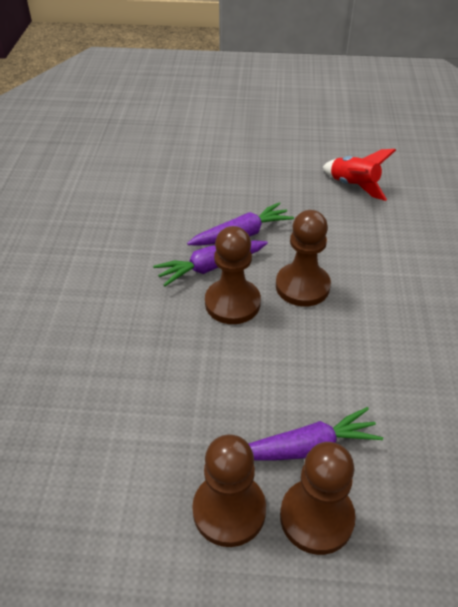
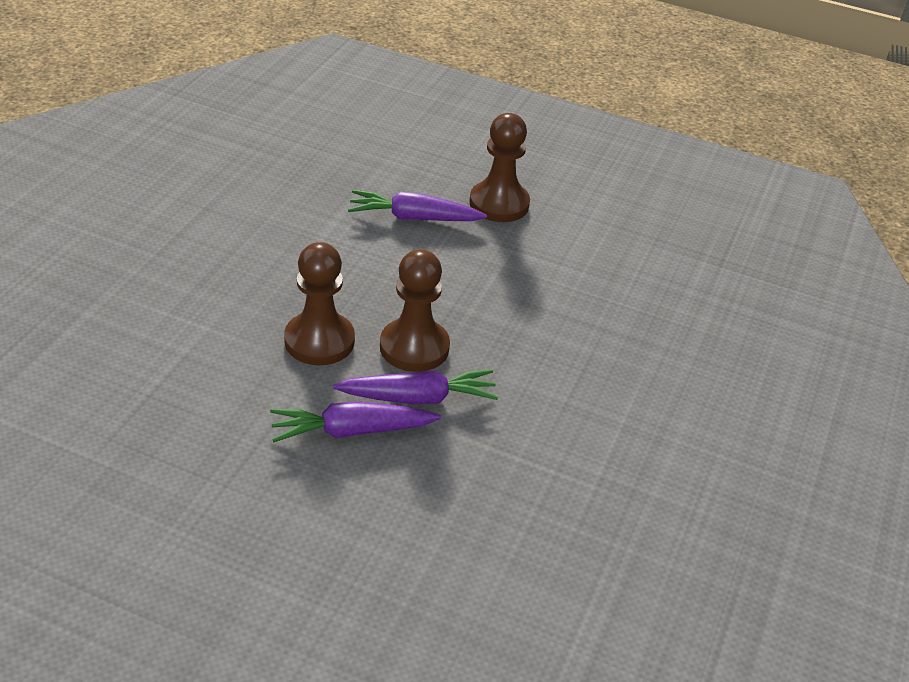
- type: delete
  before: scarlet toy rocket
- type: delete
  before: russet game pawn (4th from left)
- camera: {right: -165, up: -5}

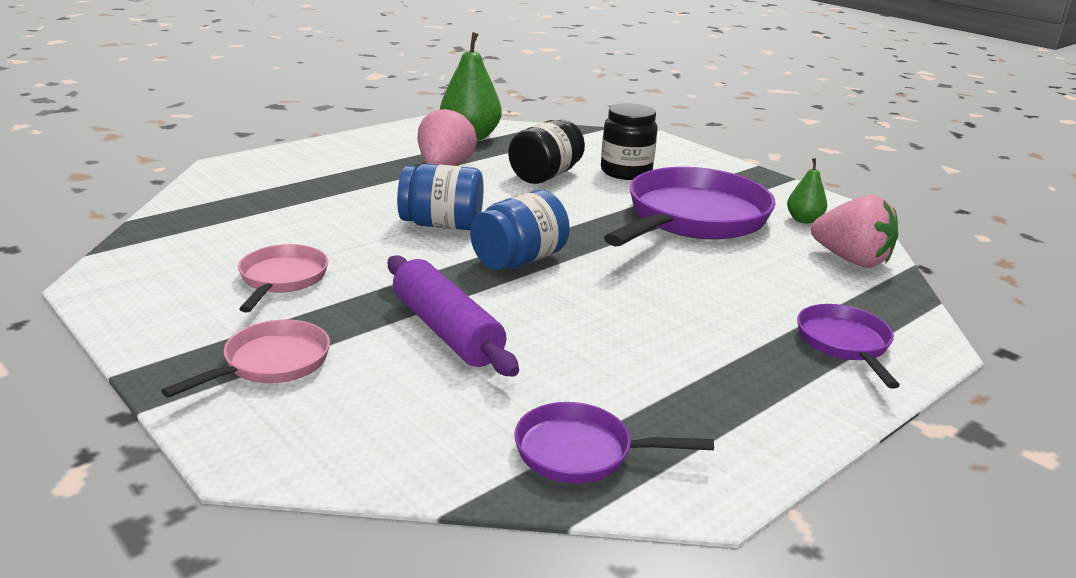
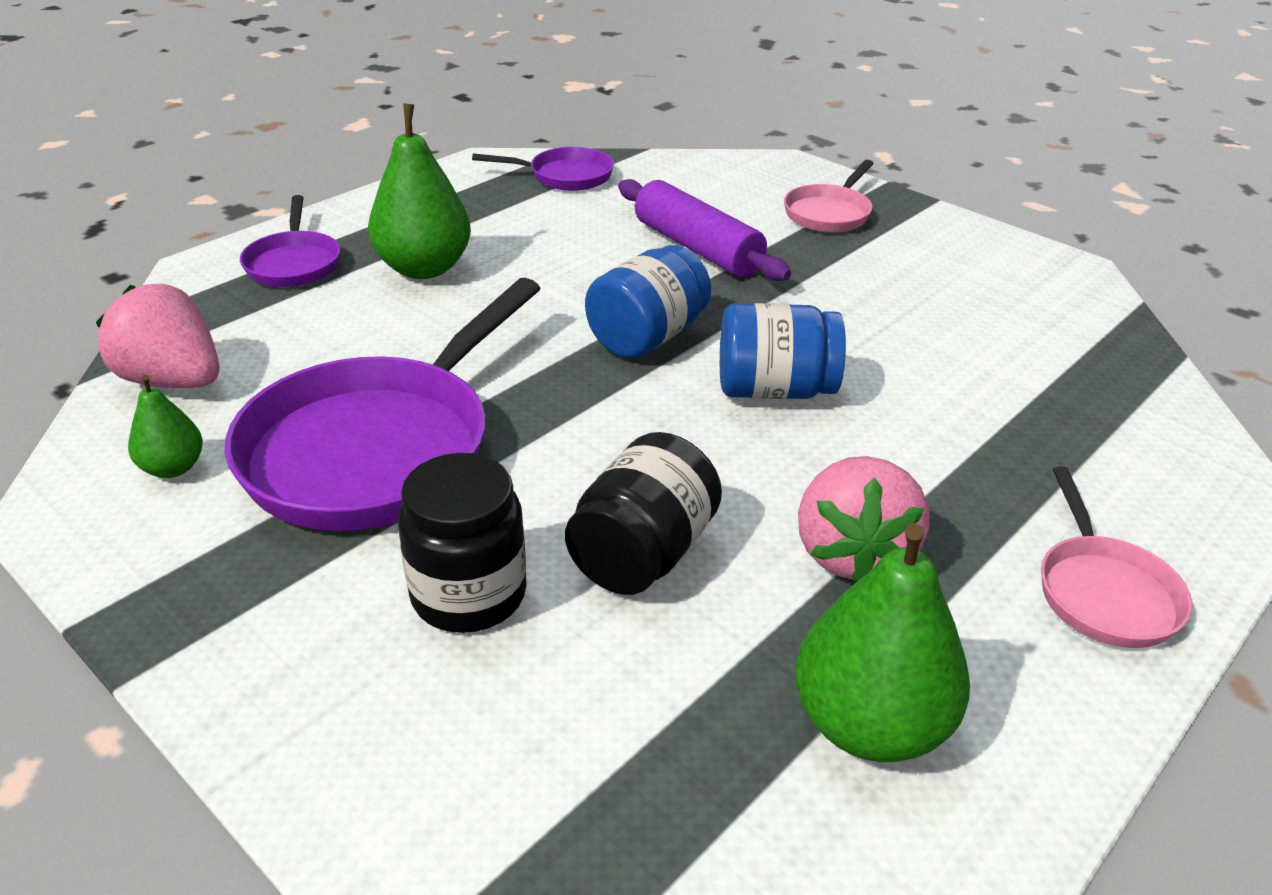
- type: move
  before: rose-pink skillet (2nd from left)
- type: insert
  after: emerald pear (2nd from left)
- camera: {right: 175, up: 10}

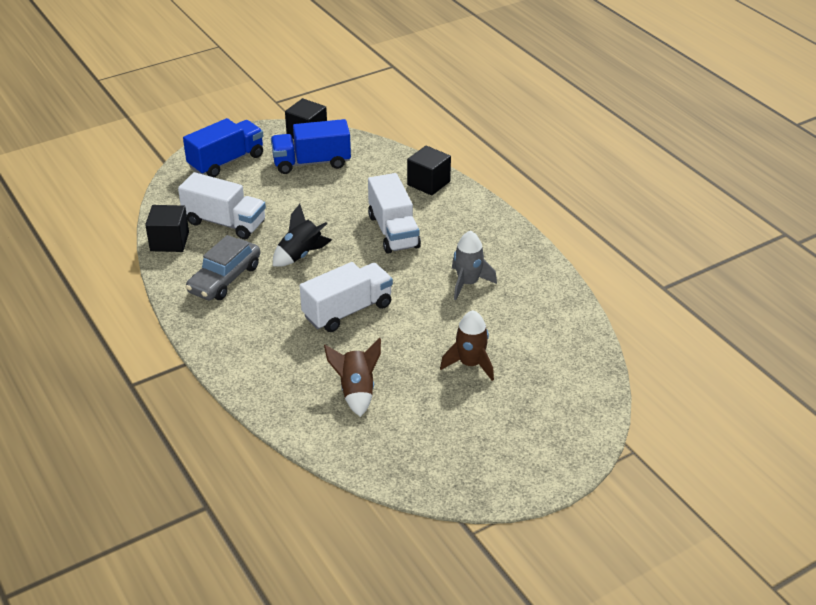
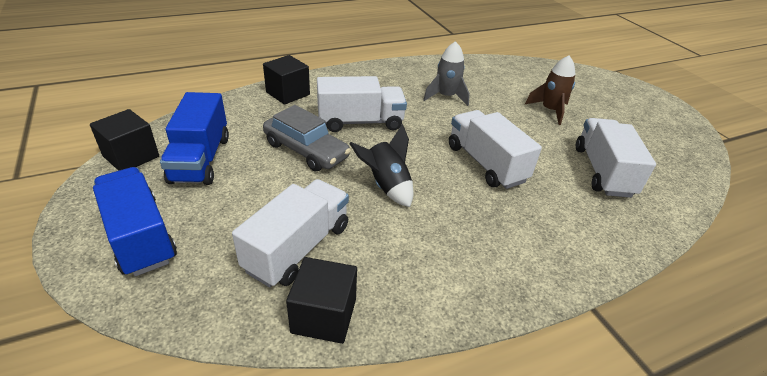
- type: move
  before: gray toy car
- type: replace
  before: russet toy rocket (1st from left)
  after: pure white toy truck (4th from left)
- camera: {right: -85, up: 0}

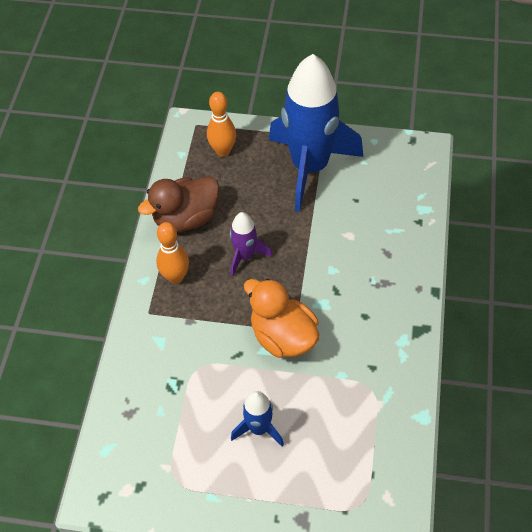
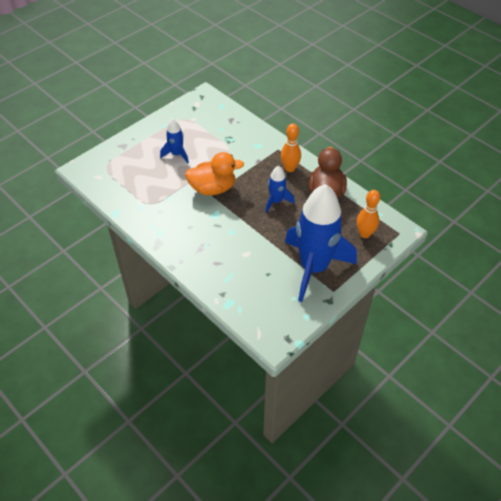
- type: recolor
  before: purple toy rocket
  after: blue toy rocket (2nd from left)
- camera: {right: 125, up: -5}

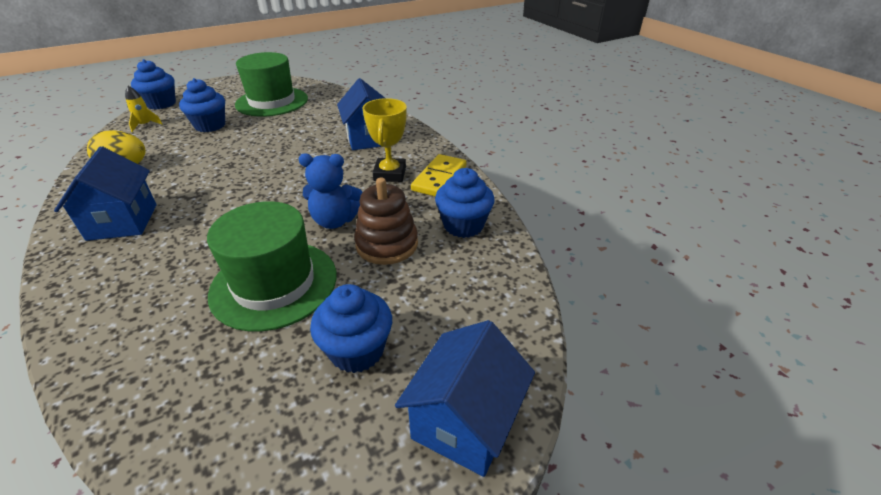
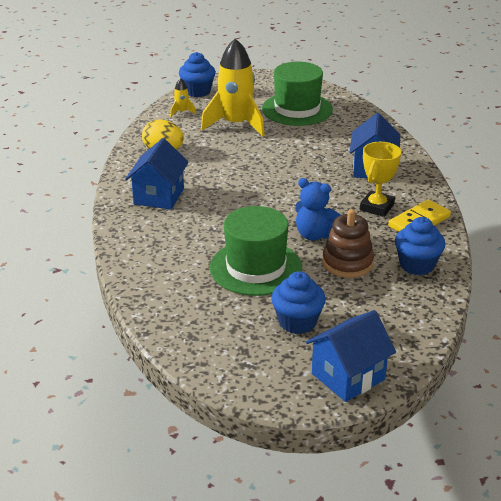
- type: replace
  before: blue fairy cake (2nd from left)
  after: bright yellow toy rocket (2nd from left)
- camera: {right: 25, up: -5}

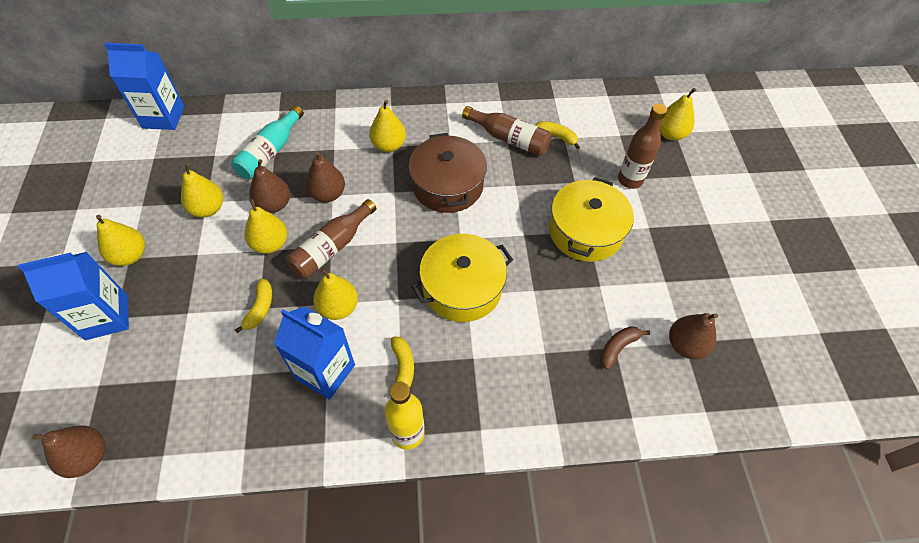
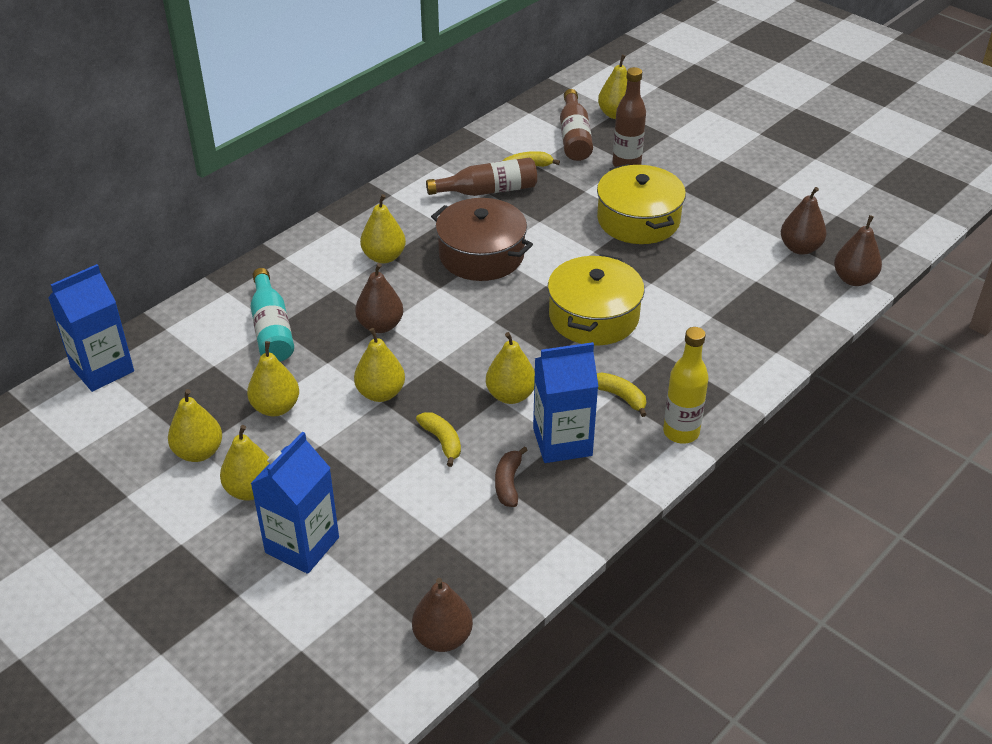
- type: move
  before: russet pear (2nd from left in the first image)
  after: russet pear (4th from left)
- type: move
  before: russet bottle (1st from left in the first image)
  after: russet bottle (2nd from left)
- type: move
  before: russet toy banana
- type: insert
  after: bright yellow pear (1st from left)
- camera: {right: -40, up: -15}

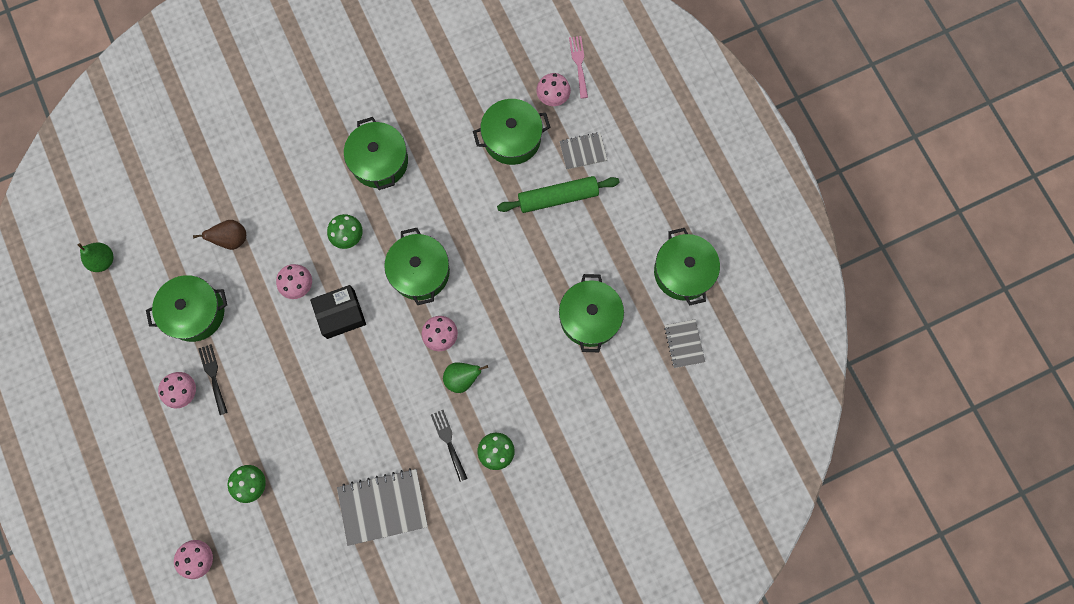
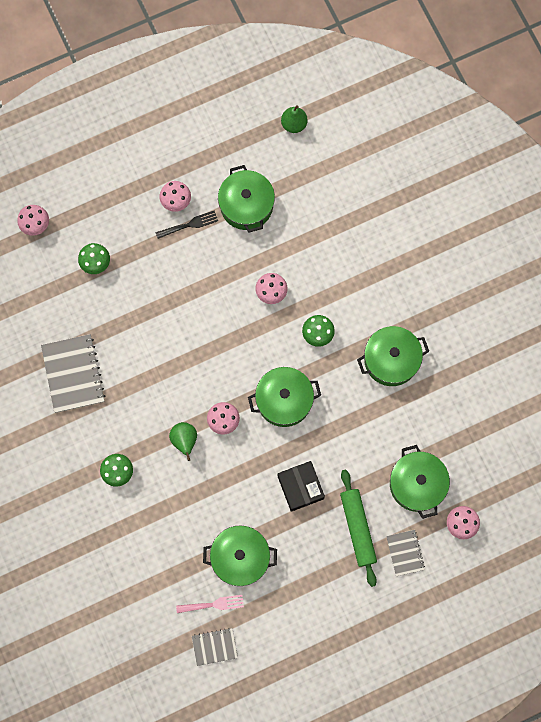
- type: move
  before: rose-pink dinner fork
- type: delete
  before: russet pear
- type: delete
  before: emerald cooking pot (6th from left)
- type: move
  before: black package
- type: delete
  before: black dinner fork (2nd from left)
- camera: {right: 90, up: 0}

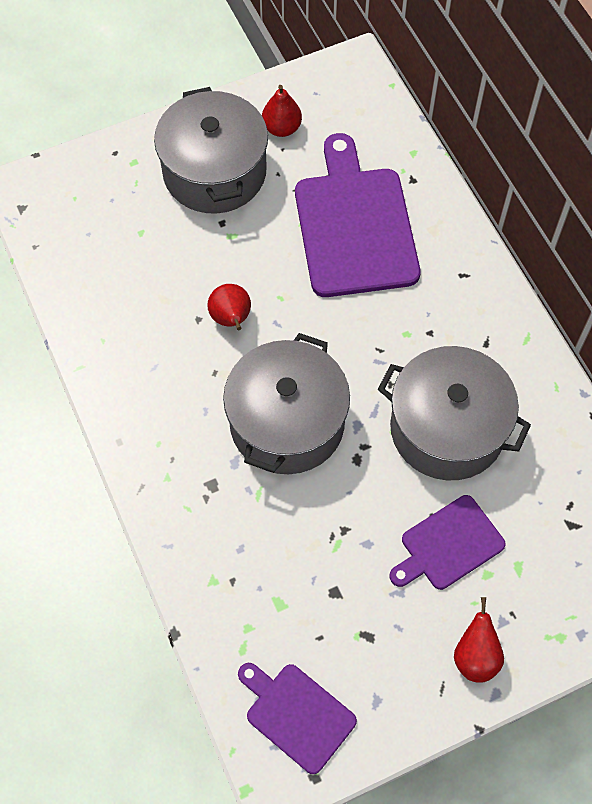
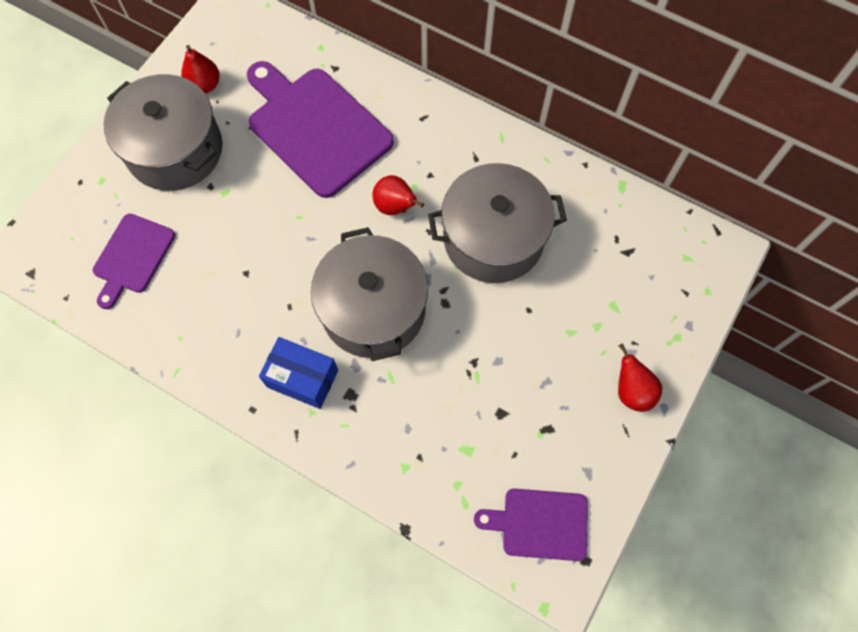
- type: move
  before: scarlet pear (1st from left in the first image)
  after: scarlet pear (2nd from left)
- type: move
  before: purple bread board (3rd from left in the first image)
  after: purple bread board (1st from left)
- type: insert
  after: blue package
- camera: {right: -35, up: 5}

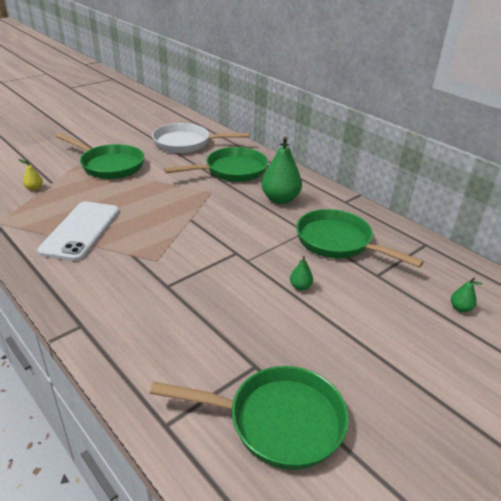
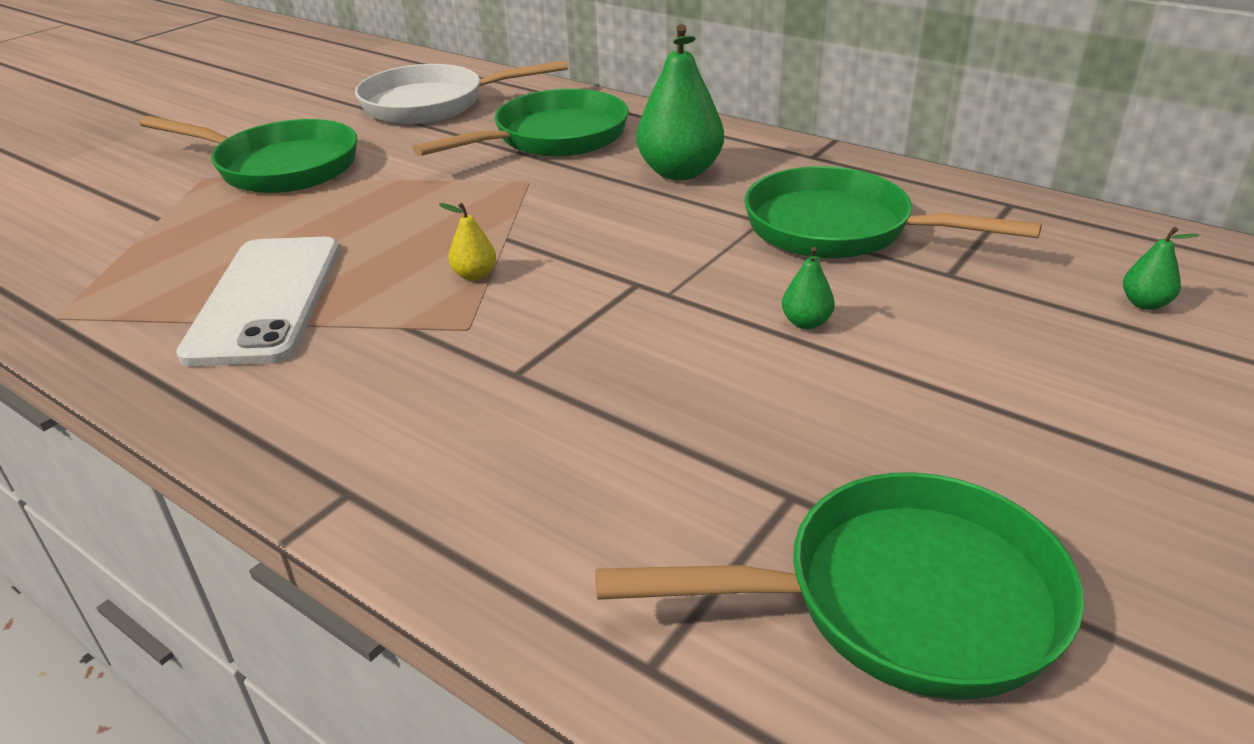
- type: move
  before: bright yellow pear
- camera: {right: -10, up: 0}

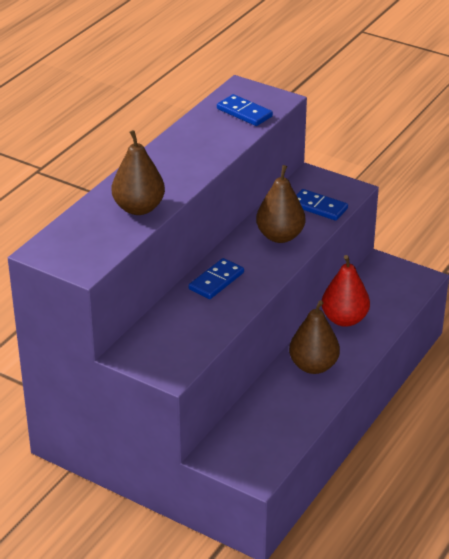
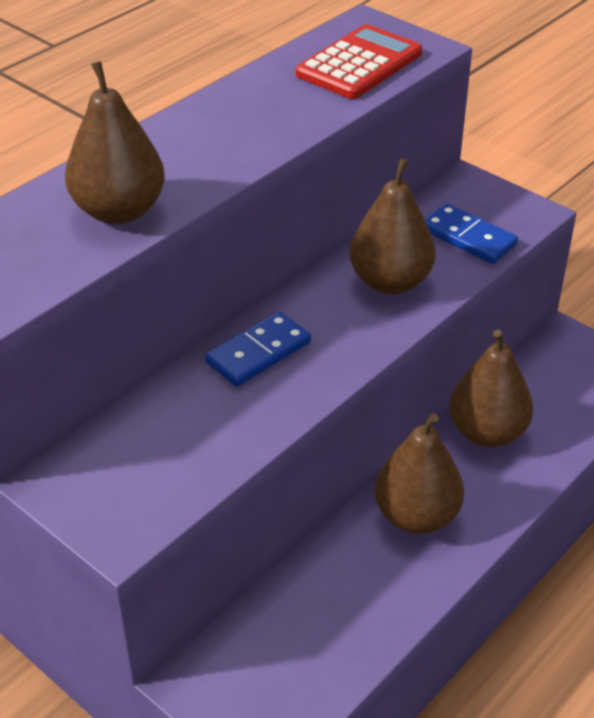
- type: replace
  before: blue domino (2nd from left)
  after: scarlet pocket calculator
- type: recolor
  before: scarlet pear
  after: russet pear (4th from left)
- camera: {right: 10, up: 5}

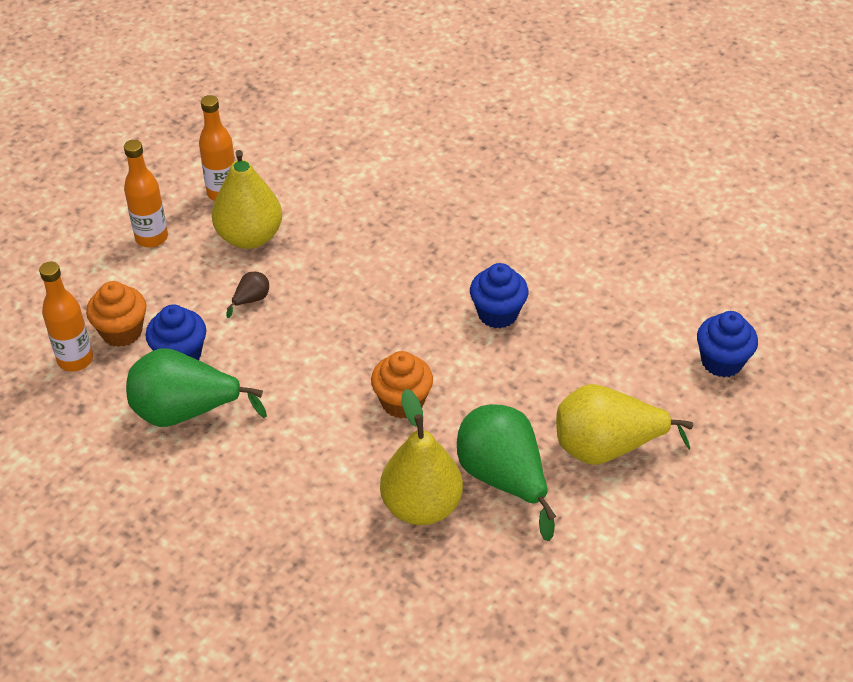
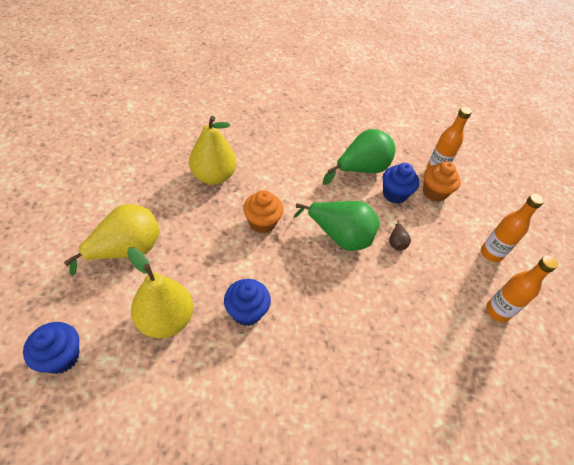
- type: move
  before: bright yellow pear (1st from left in the first image)
  after: bright yellow pear (2nd from left)
- type: move
  before: emerald pear (2nd from left in the first image)
  after: emerald pear (1st from left)
- camera: {right: 140, up: 5}

